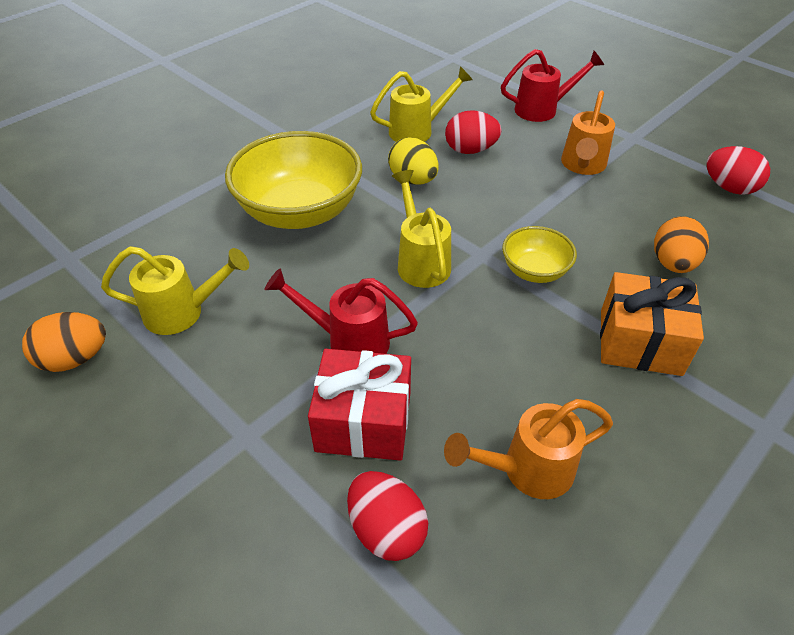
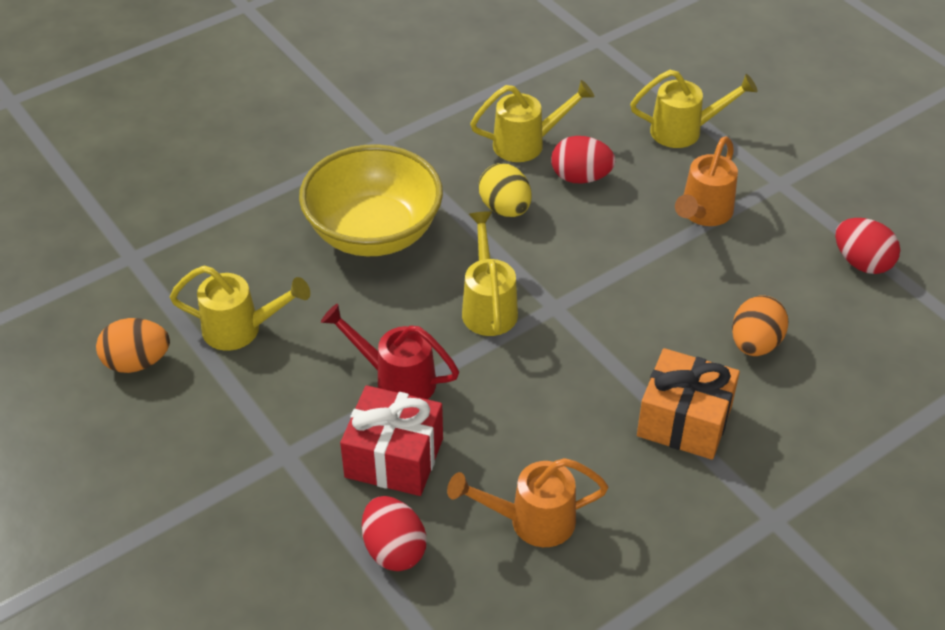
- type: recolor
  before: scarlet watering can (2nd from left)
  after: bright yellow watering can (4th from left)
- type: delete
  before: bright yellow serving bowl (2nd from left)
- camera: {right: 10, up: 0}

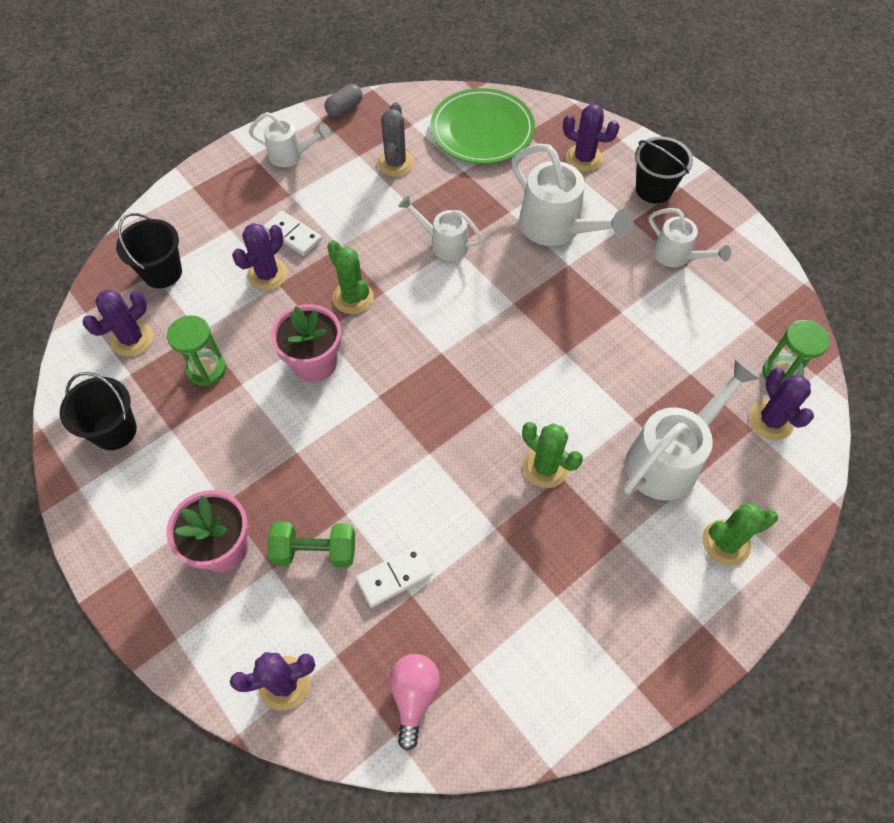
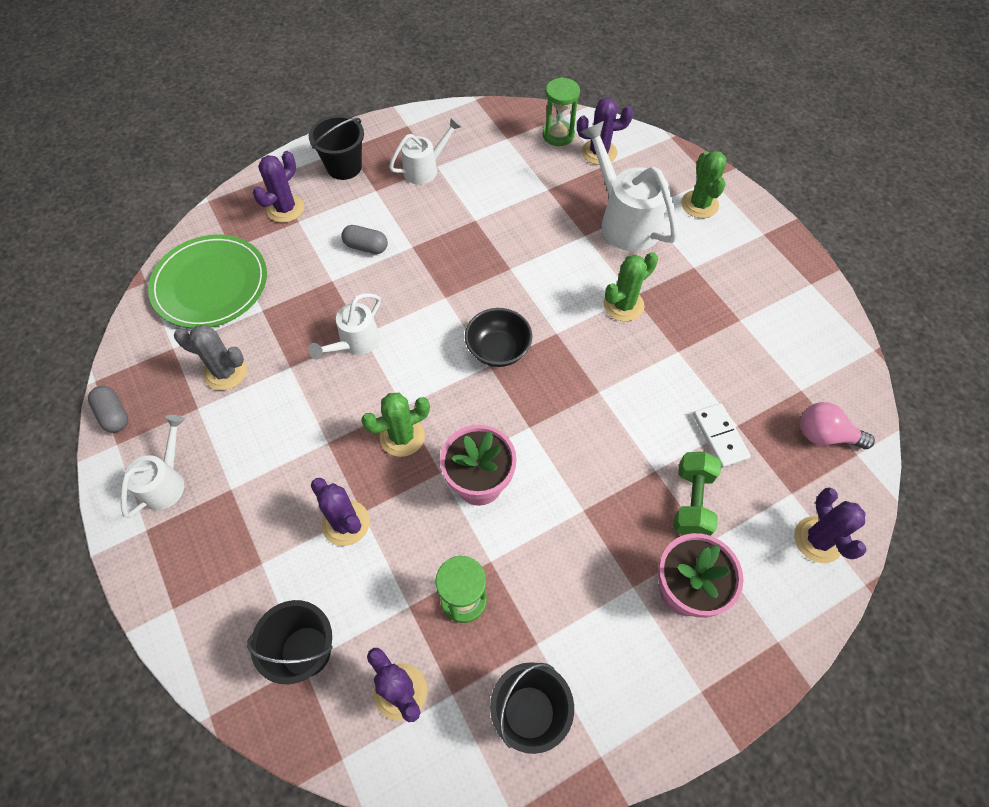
- type: replace
  before: pure white watering can (3rd from left)
  after: gray pill shape (2nd from left)
- type: delete
  before: pure white domino (1st from left)
- type: insert
  after: black serving bowl
- camera: {right: -80, up: 0}

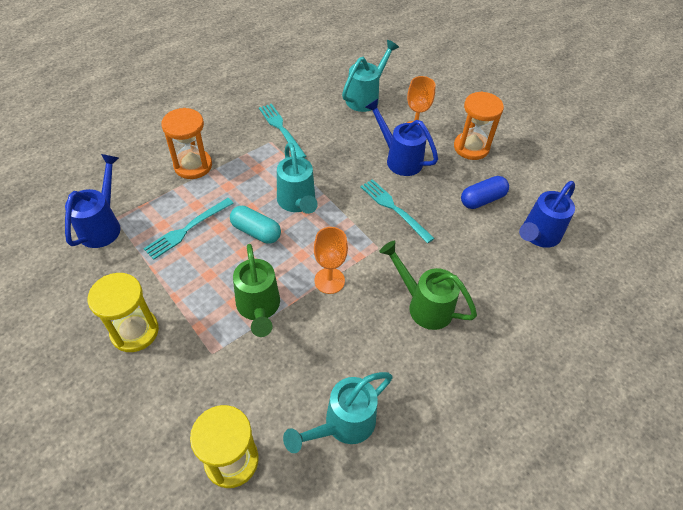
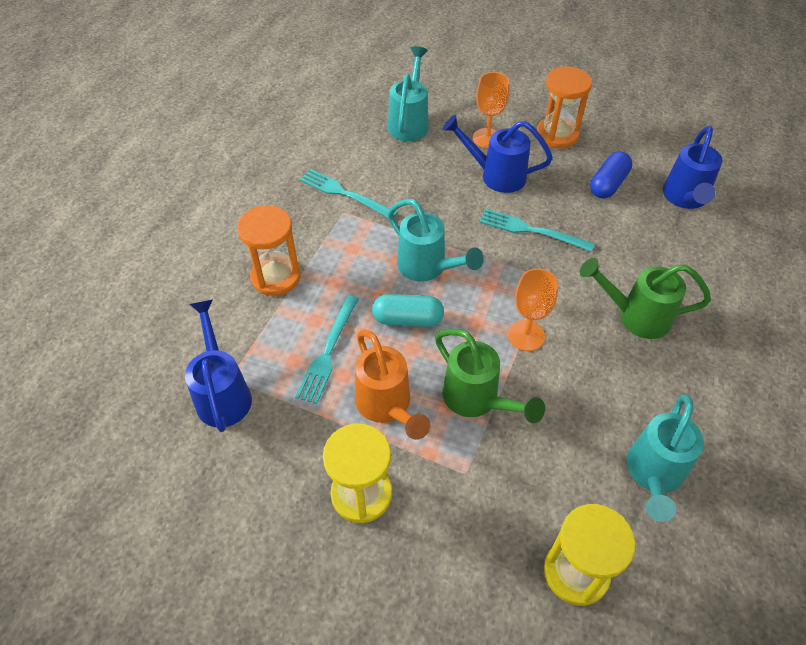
- type: insert
  after: orange watering can
- camera: {right: -25, up: 0}

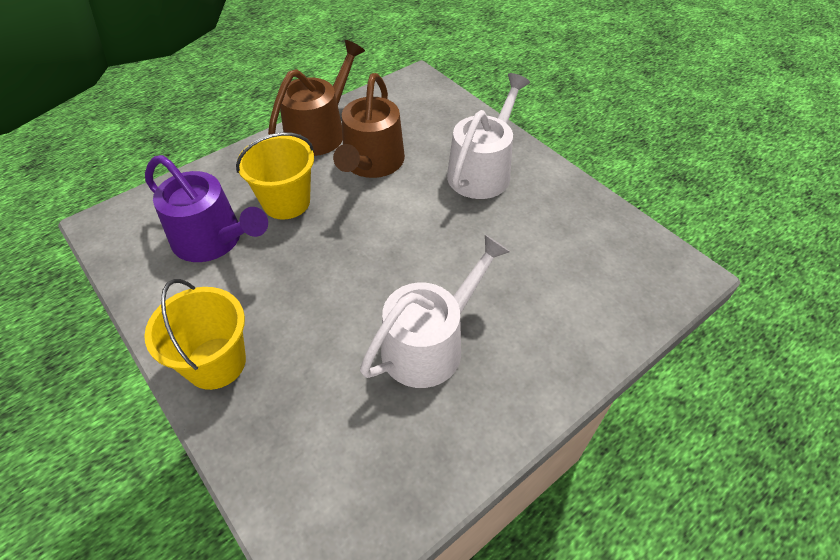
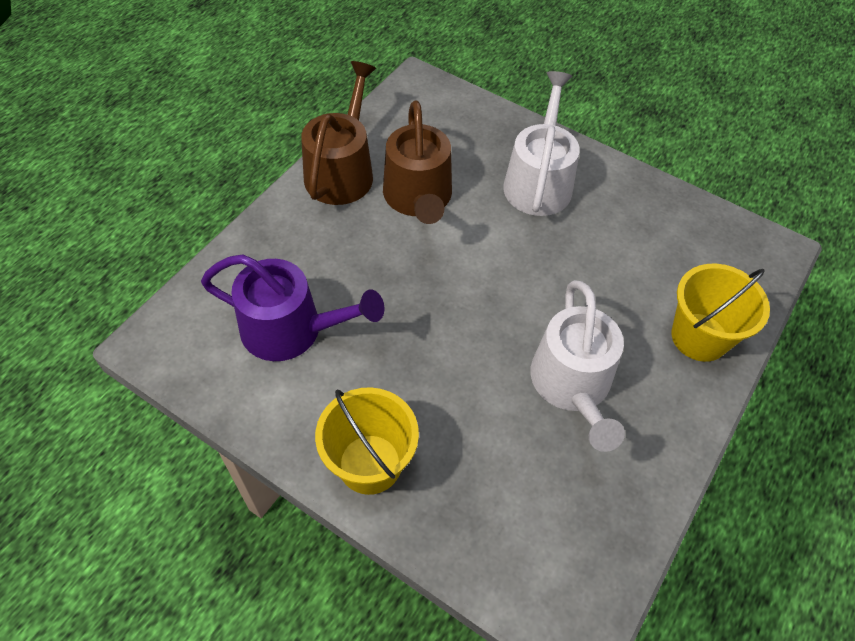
- type: move
  before: bright yellow pail (2nd from left)
- type: rotate
  before: pure white watering can (1st from left in the first image)
  turn: 150
- camera: {right: -20, up: 5}

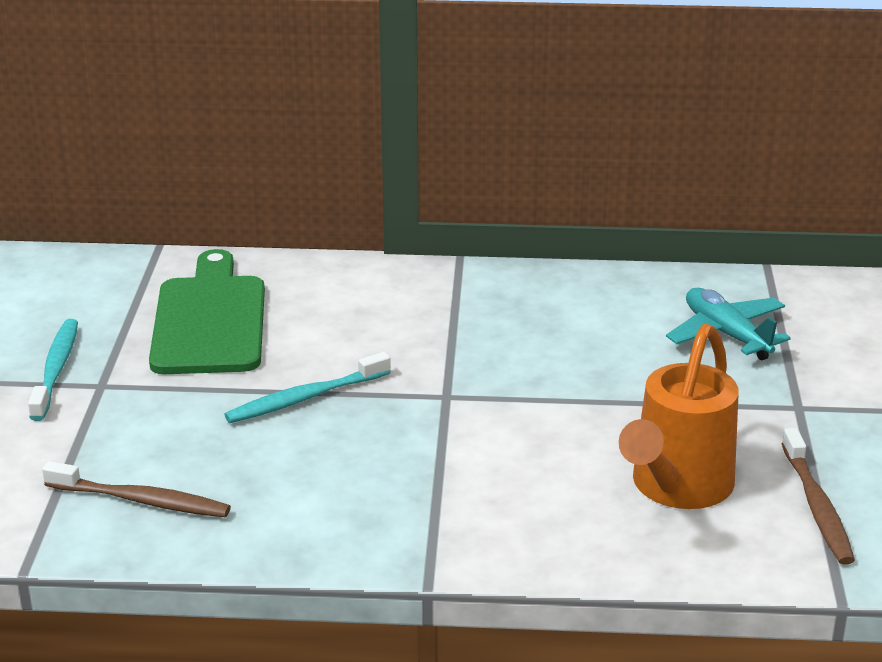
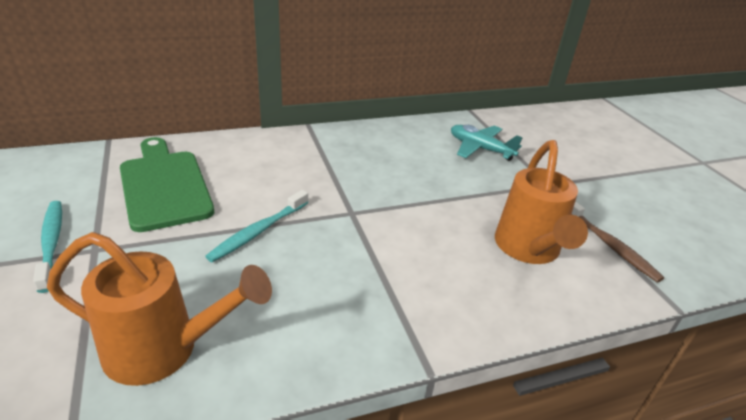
- type: replace
  before: russet dental brush (1st from left)
  after: orange watering can (1st from left)
- camera: {right: -25, up: 5}

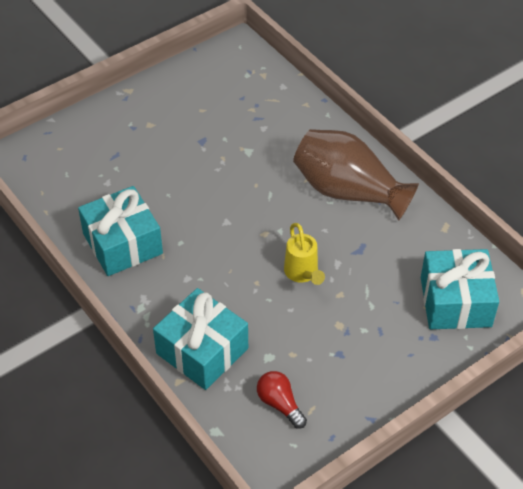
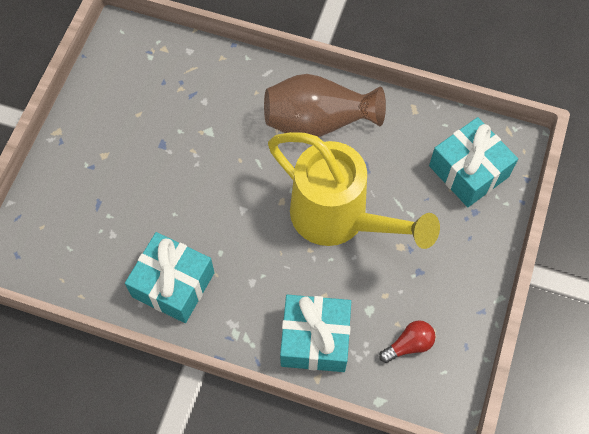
- type: resize
  before: bright yellow watering can
  scale: 2.36
- type: rotate
  before: scarlet lightbulb
  turn: 135
- camera: {right: -35, up: 15}

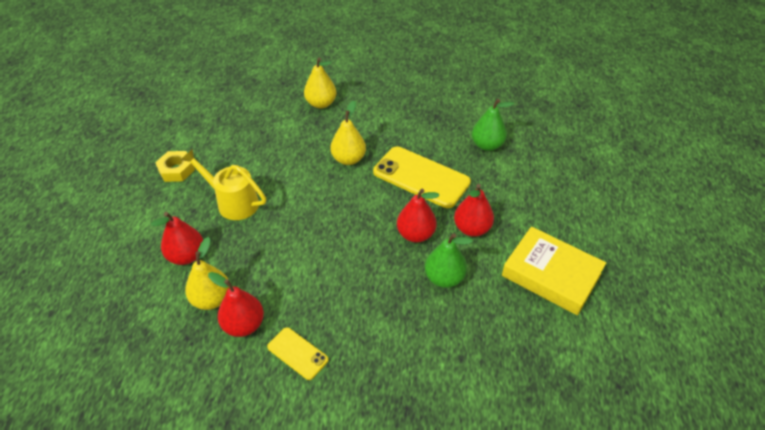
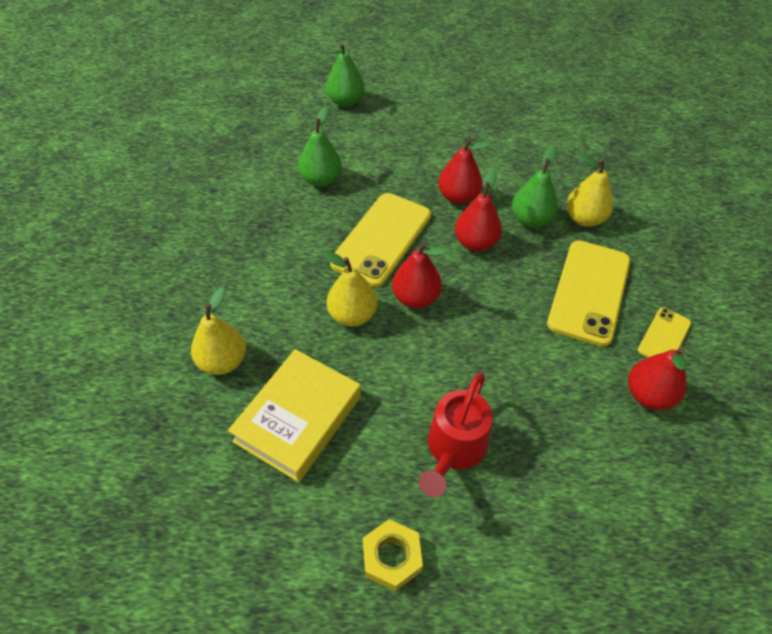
- type: recolor
  before: bright yellow watering can
  after: scarlet watering can
- type: move
  before: scarlet pear (1st from left)
- type: move
  before: bright yellow hardcover
- type: move
  before: bright yellow pear (1st from left in the first image)
  after: bright yellow pear (3rd from left)
- type: insert
  after: emerald pear (2nd from left)
- type: insert
  after: bright yellow smartphone (2nd from left)
- camera: {right: -95, up: 5}

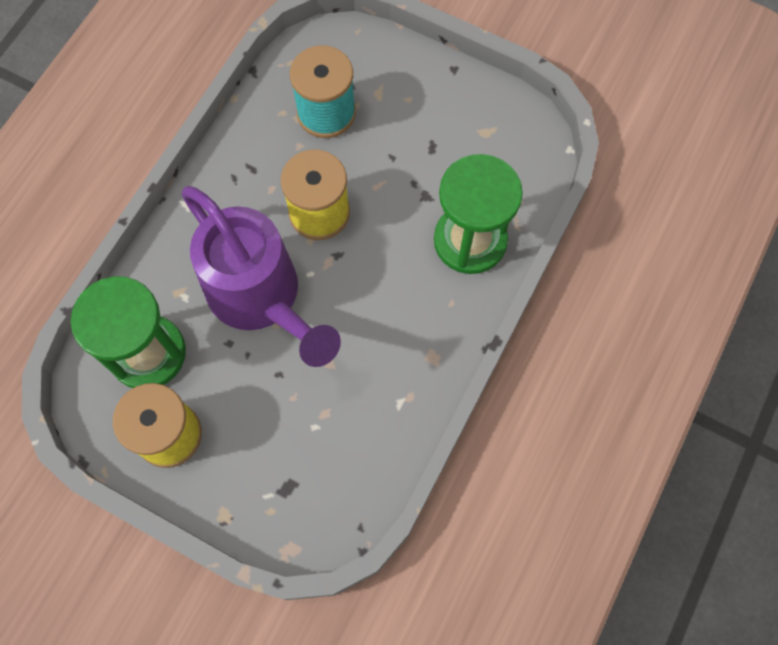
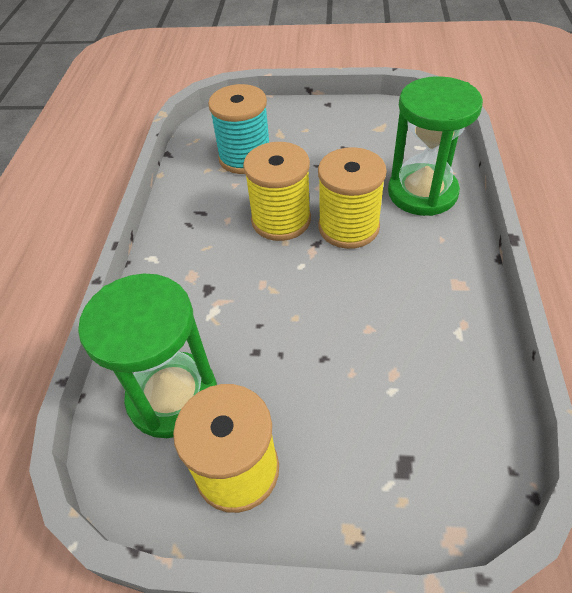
- type: delete
  before: purple watering can
- type: insert
  after: bright yellow bobbin (3rd from left)
- camera: {right: -20, up: -20}

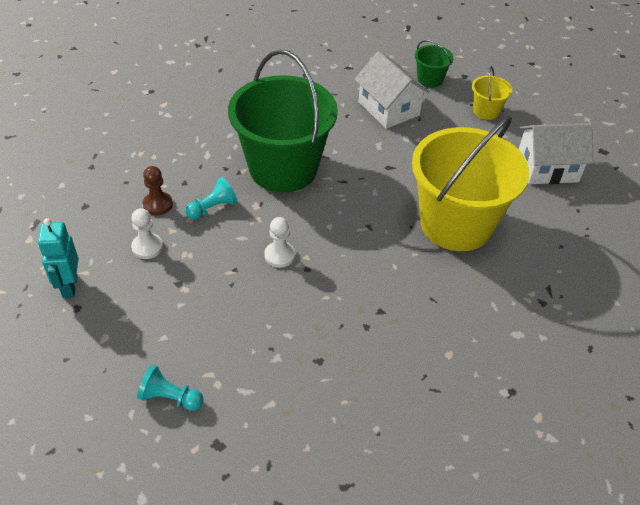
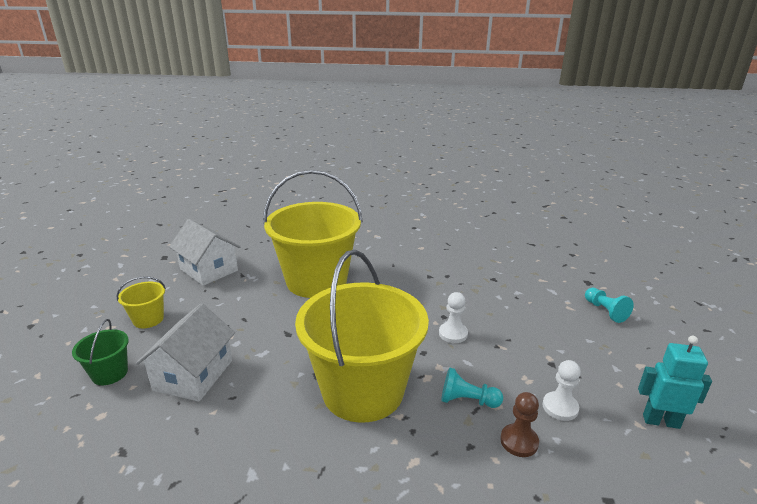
- type: recolor
  before: emerald pail (1st from left)
  after: bright yellow pail (3rd from left)
- type: rotate
  before: aqua toy robot
  turn: -120
- camera: {right: -130, up: -20}

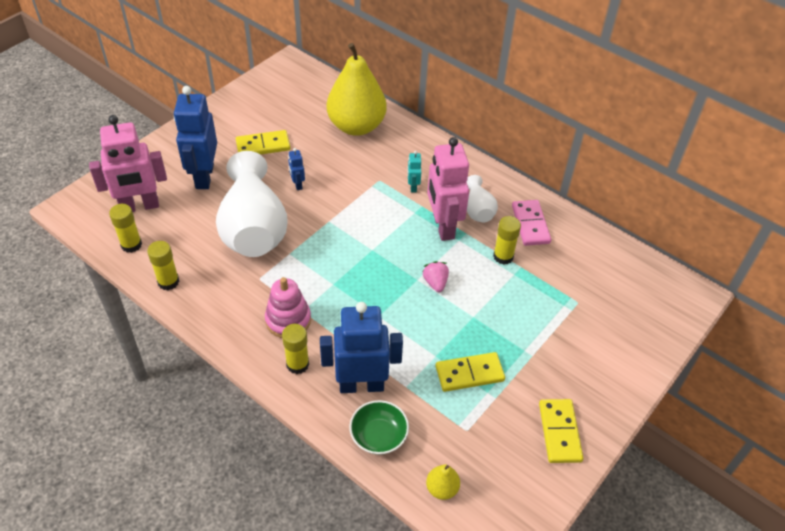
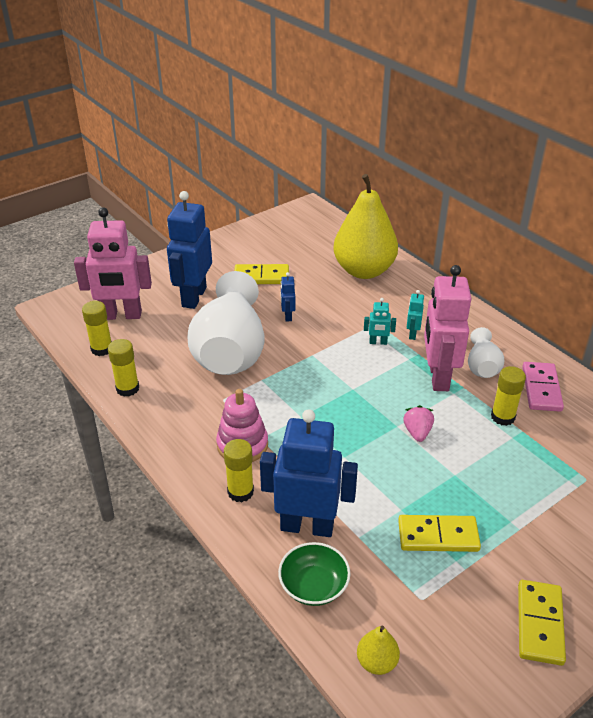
- type: insert
  after: aqua toy robot (1st from left)
- camera: {right: 15, up: -10}

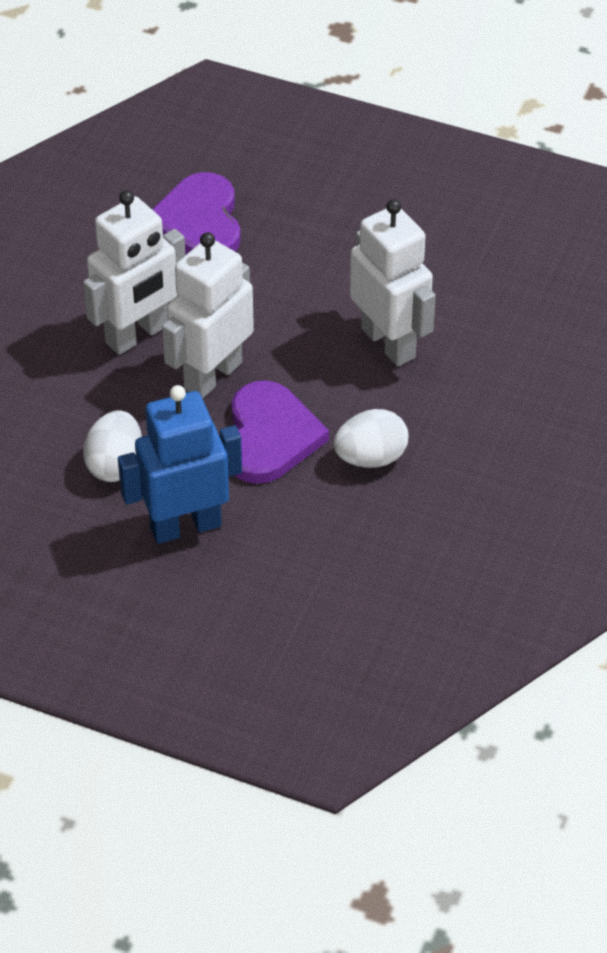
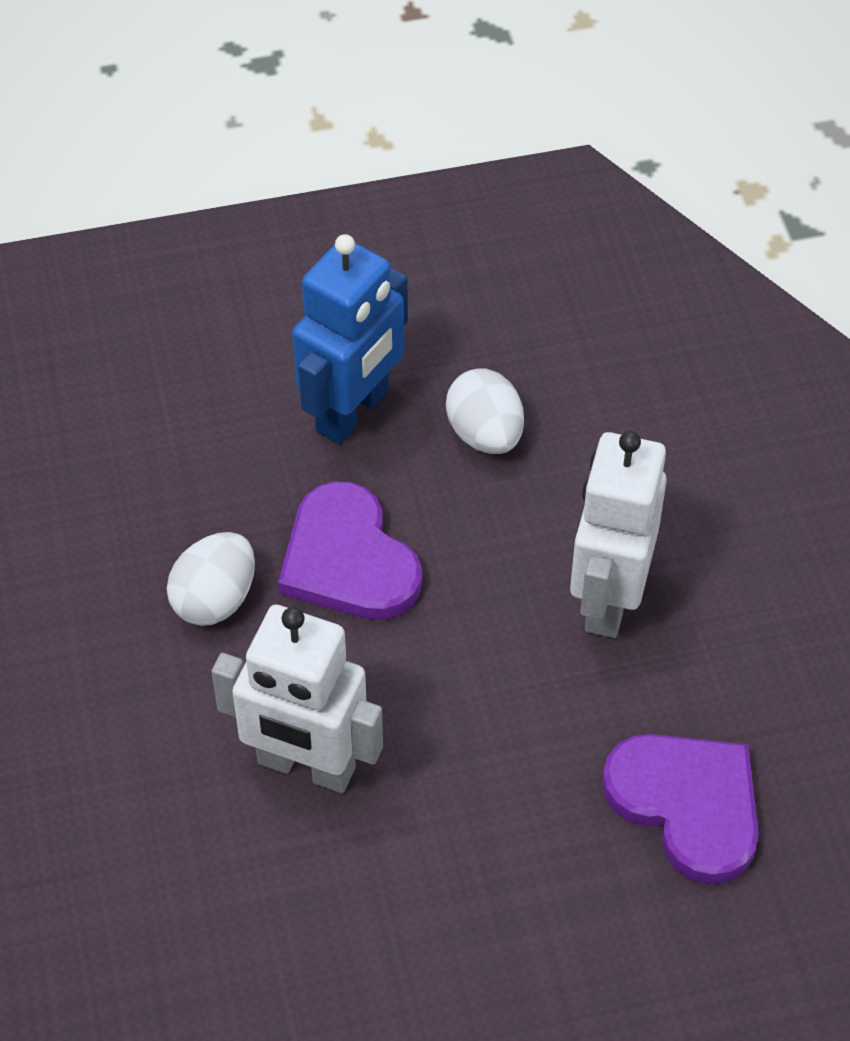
- type: delete
  before: pure white toy robot (2nd from left)
- camera: {right: 145, up: 5}

